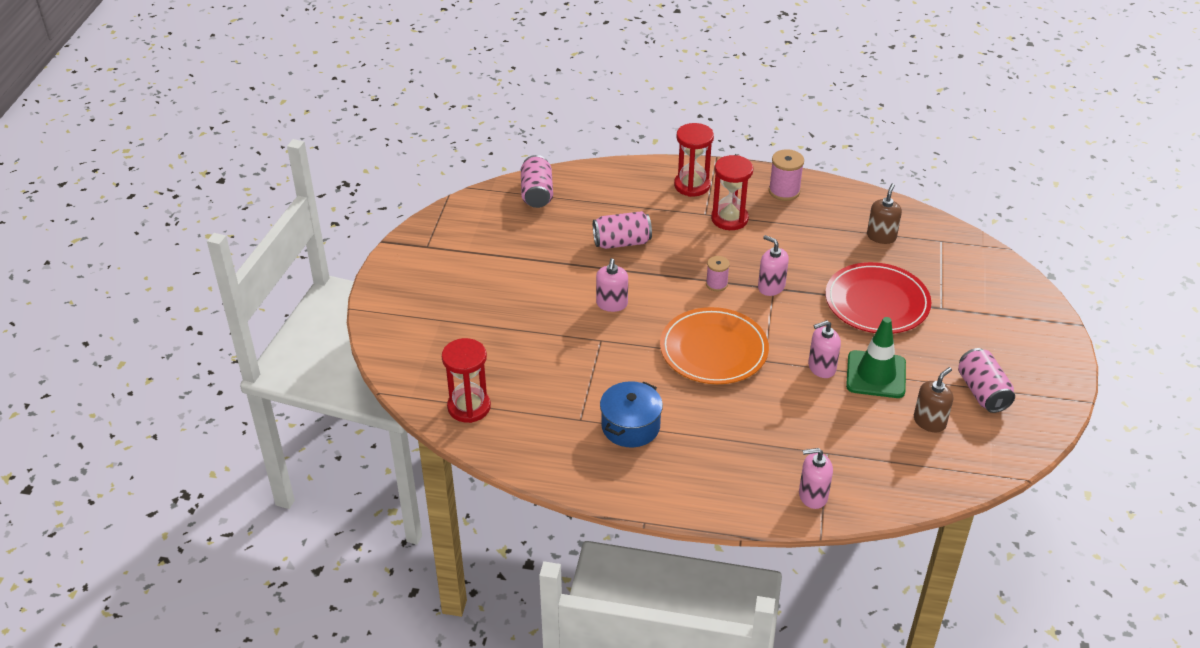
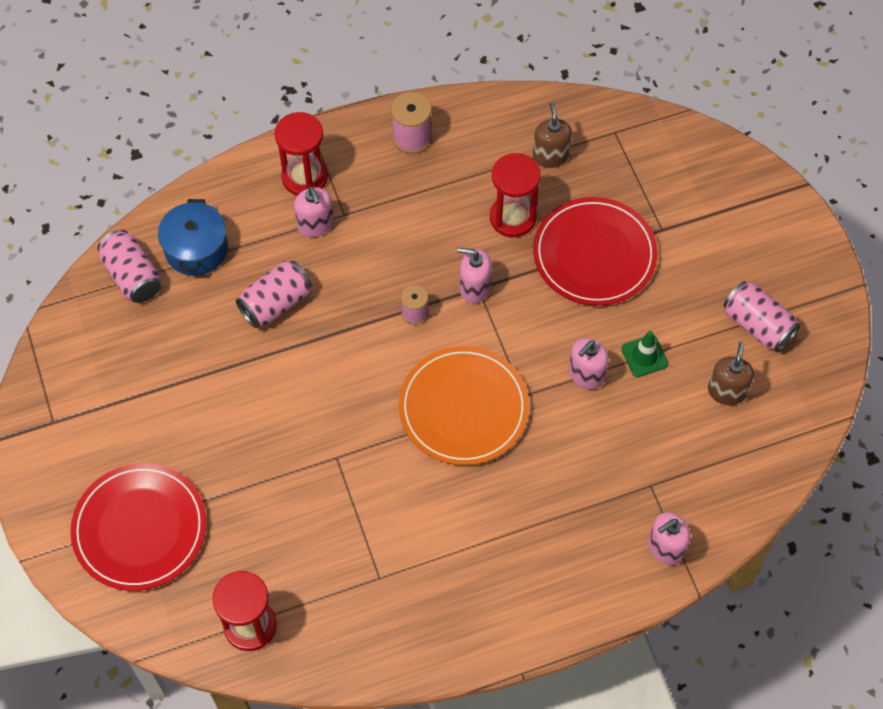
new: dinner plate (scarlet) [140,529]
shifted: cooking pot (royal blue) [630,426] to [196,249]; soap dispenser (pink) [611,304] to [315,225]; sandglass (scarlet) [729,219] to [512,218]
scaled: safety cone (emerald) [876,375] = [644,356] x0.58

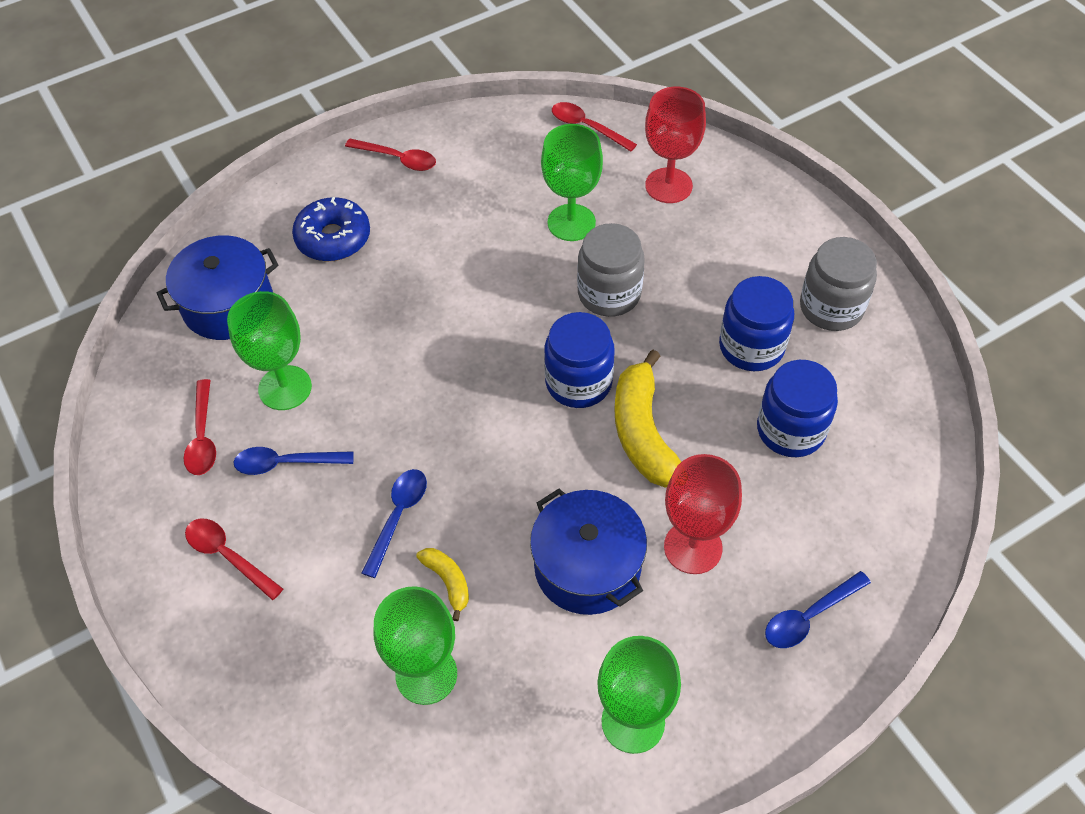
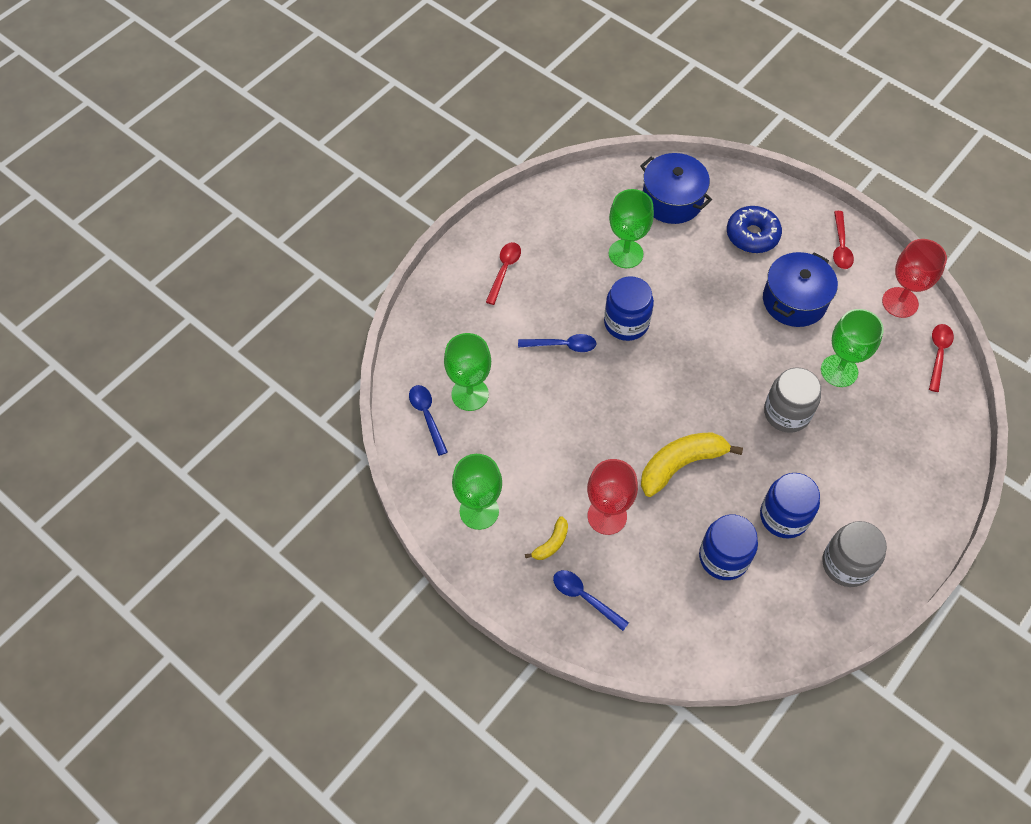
gone: spoon (scarlet) [203,437]
shifted: spoon (royal blue) [286,463] to [427,416]; banana (yellow) [448,582] to [551,543]; jam jar (royal blue) [578,382] to [626,323]; cooking pot (royal blue) [587,566] to [794,300]; wine glass (scarlet) [668,185] to [900,302]

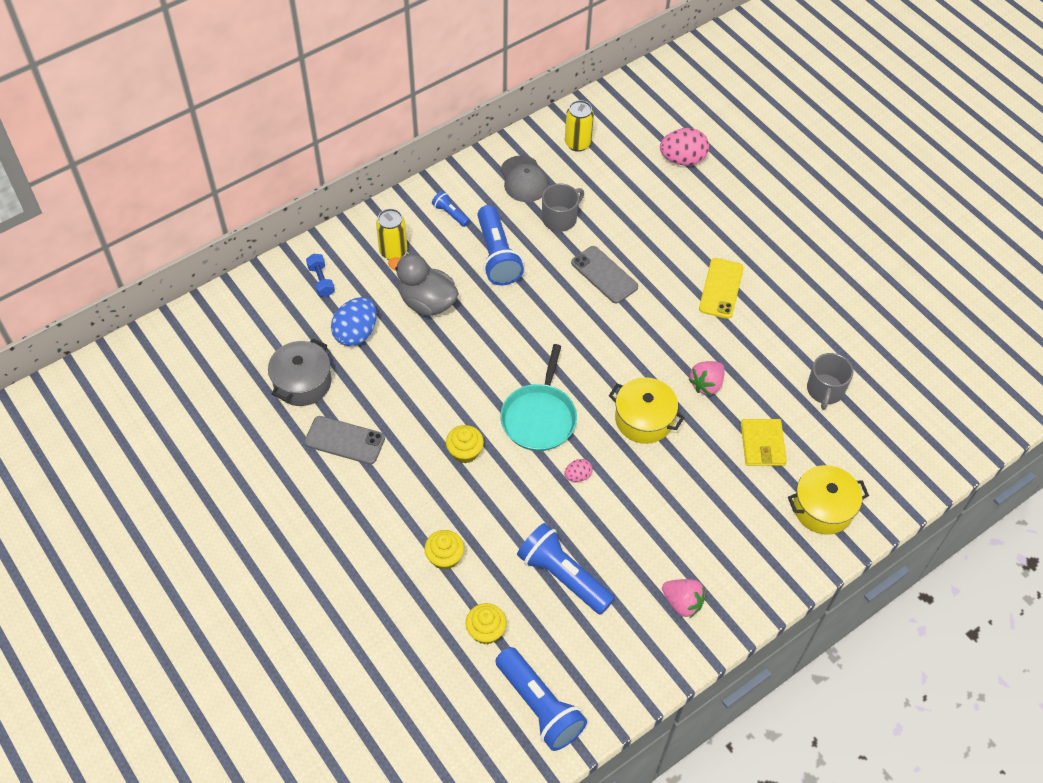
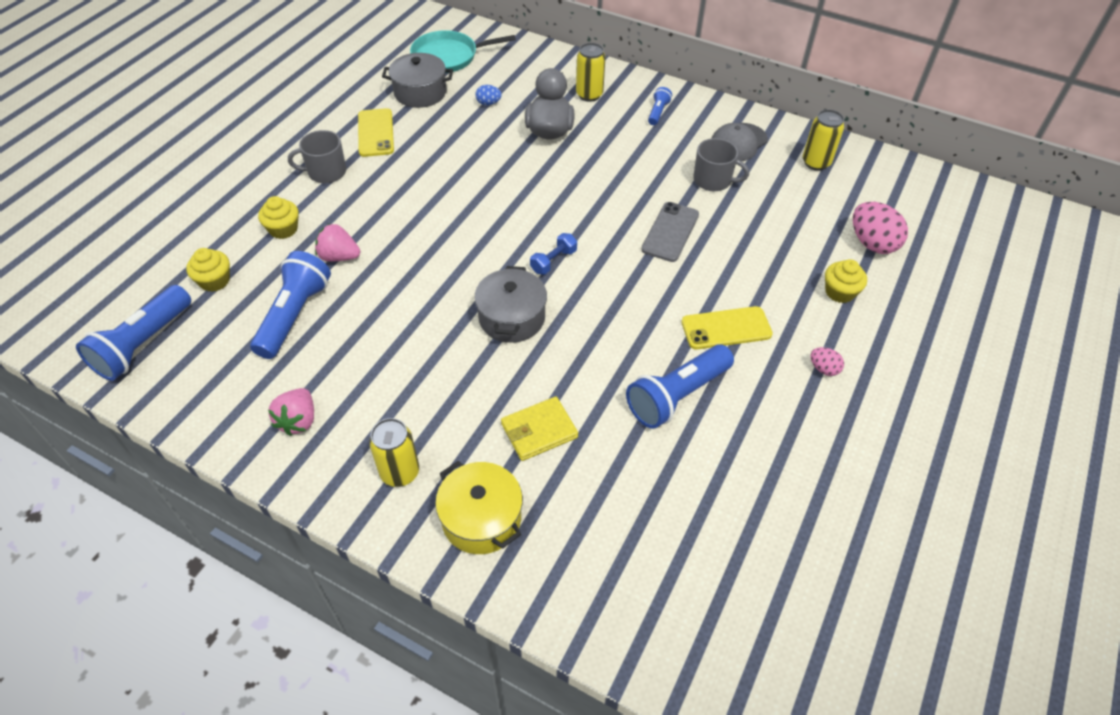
new: tin (yellow) [400,472]
shifted: coffee mug (ash-grey) [825,390] to [326,172]; toy strawberry (pink) [706,384] to [339,256]; pan (teal) [539,417] to [448,56]; dumbbell (royal blue) [321,281] to [553,261]; flashlight (royal blue) [497,256] to [676,396]; egg shape (pink) [577,476] to [823,369]; cupcake (yellow) [465,452] to [839,292]
repainted: smartphone (ash-grey) [345,440] to smartphone (yellow) [376,133]; cooking pot (yellow) [644,419] to cooking pot (ash-grey) [512,318]
scaled: egg shape (royal blue) [356,333] = [488,103] x0.51

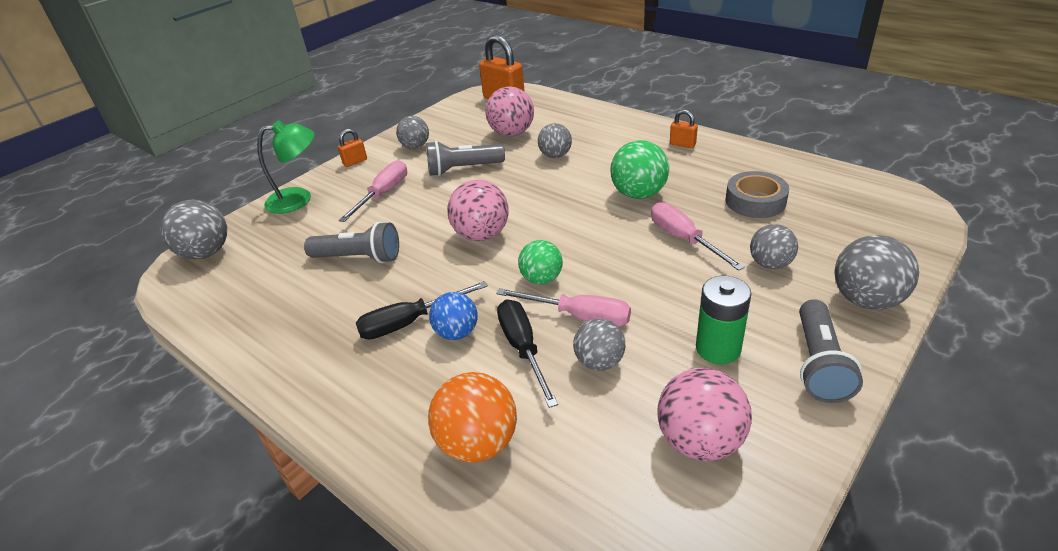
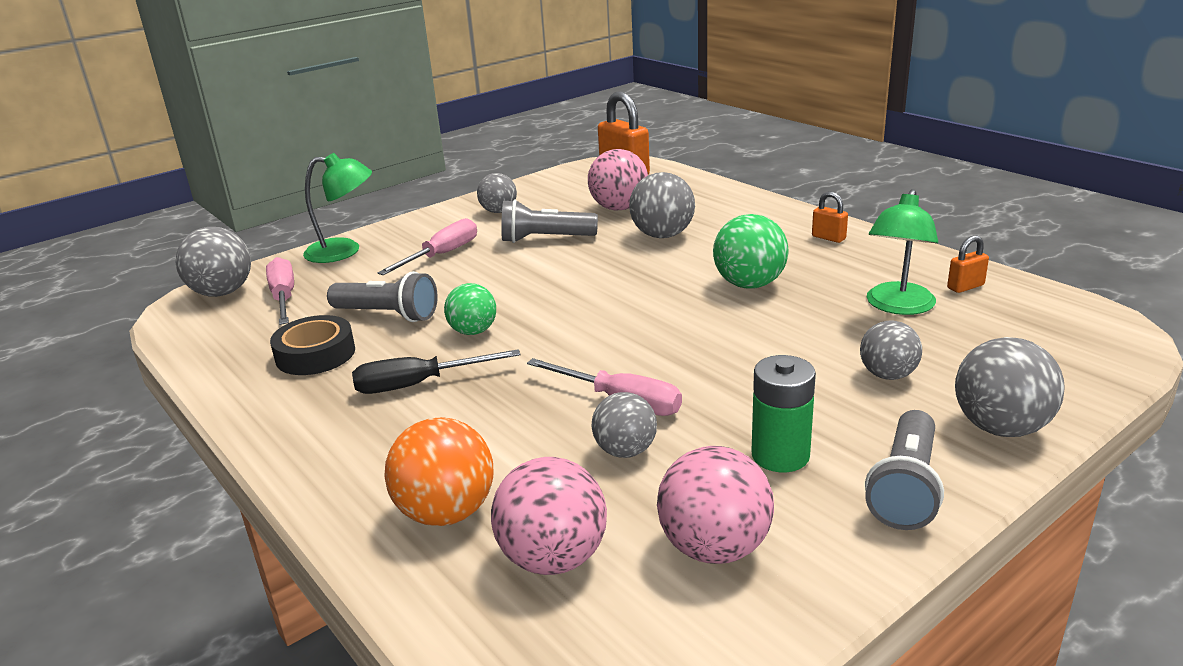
gone: play ball (royal blue) [457,333]; flat screwdriver (ebony) [523,349]
new: sticky tape (ebony) [315,354]
shifted: flat screwdriver (pink) [684,239] to [284,298]; play ball (emerald) [541,279] to [473,331]; play ball (pink) [481,235] to [553,558]; lock (bright orange) [355,162] to [965,287]
swapped: sticky tape (ash-grey) [755,201] to lamp (emerald) [898,306]
scaled: play ball (ash-grey) [555,156] = [662,235] x1.51

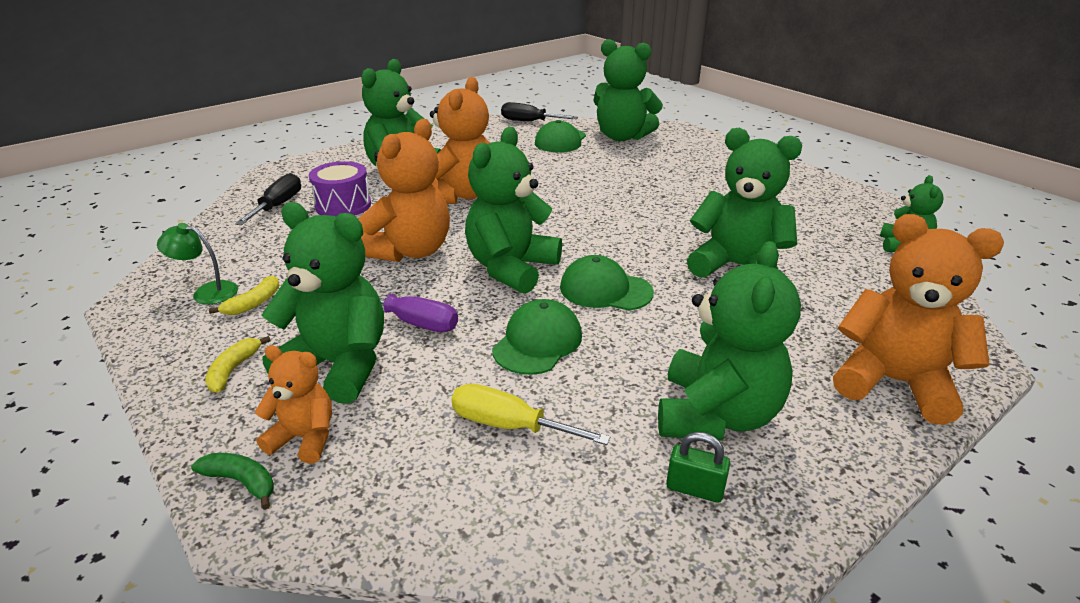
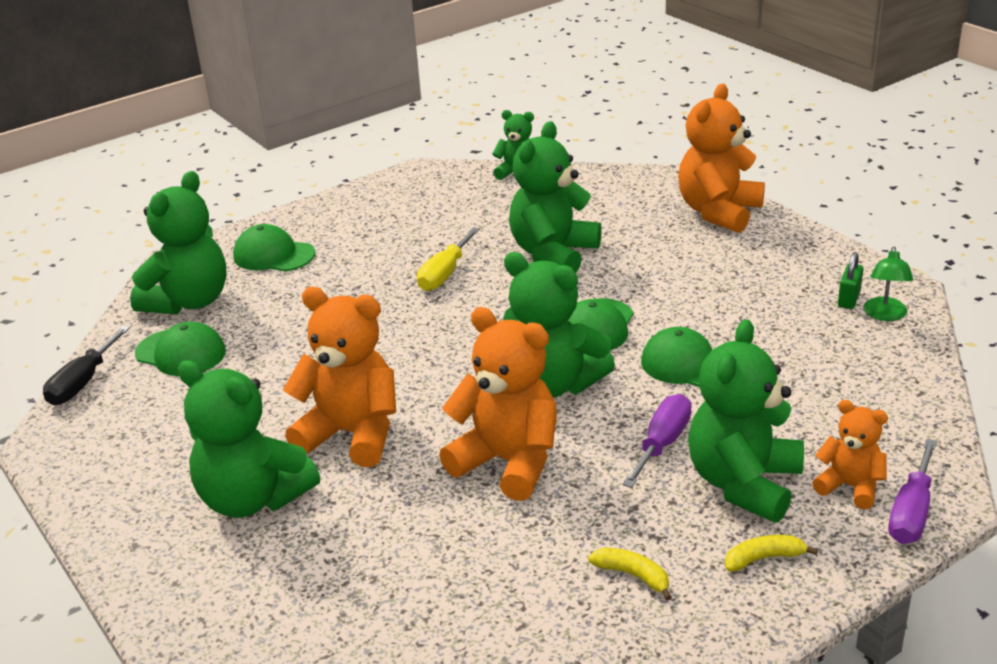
gone: flat screwdriver (ebony) [278,206]; toy drum (violet) [343,205]; teddy (emerald) [716,415]
new: cap (emerald) [273,255]
shifted: flat screwdriver (yellow) [509,425] to [444,274]; lamp (emerald) [207,292] to [885,315]
swapped: banana (emerald) [241,482] to flat screwdriver (violet) [911,513]
rotated: banana (yellow) [233,370] = [764,558] 150 degrees clockwise; teddy (bright orange) [304,438] = [850,486] 105 degrees clockwise

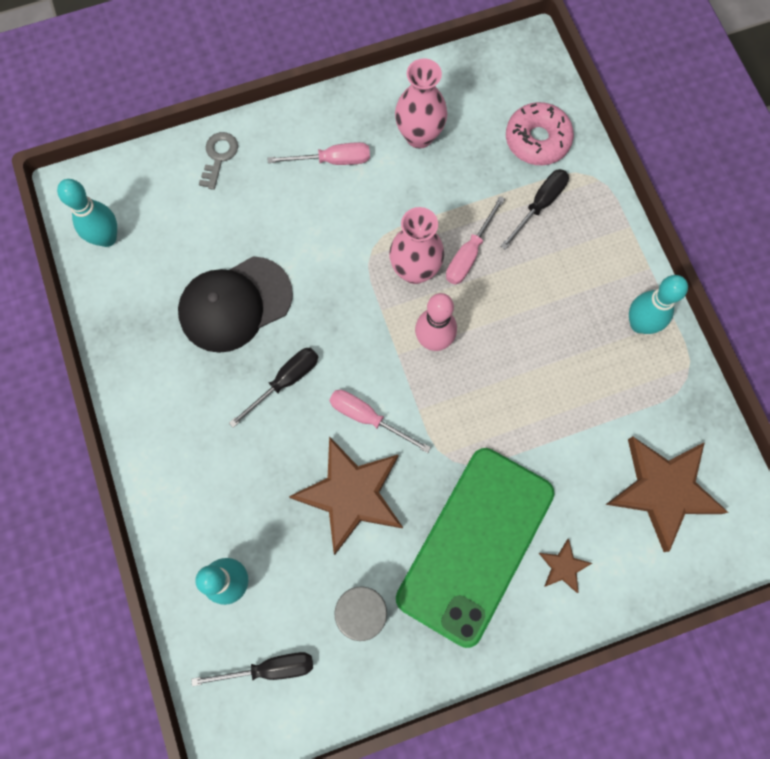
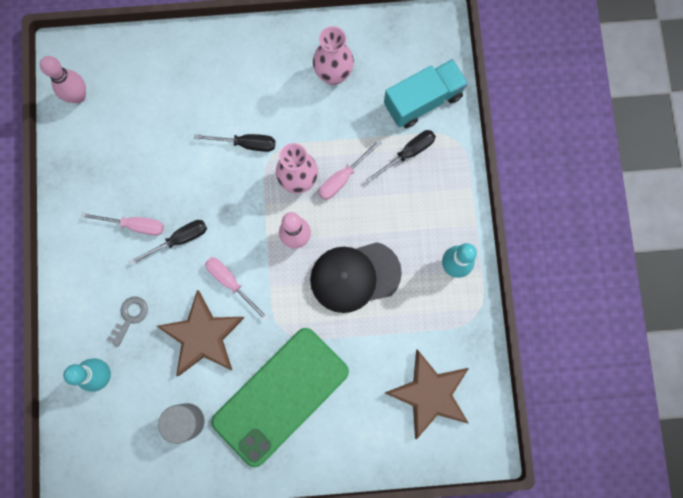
gone: star (russet) [563,566]
shifted: flat screwdriver (pink) [332,160] to [134,225]; latchkey (ash-grey) [219,156] to [130,317]; flat screwdriver (ebony) [269,668] to [246,144]; cap (ebony) [235,304] to [354,276]
swapped: doughnut (pink) [537,140] to lorry (teal) [423,100]
repainted: bowling pin (teal) [107,238] to bowling pin (pink) [78,96]

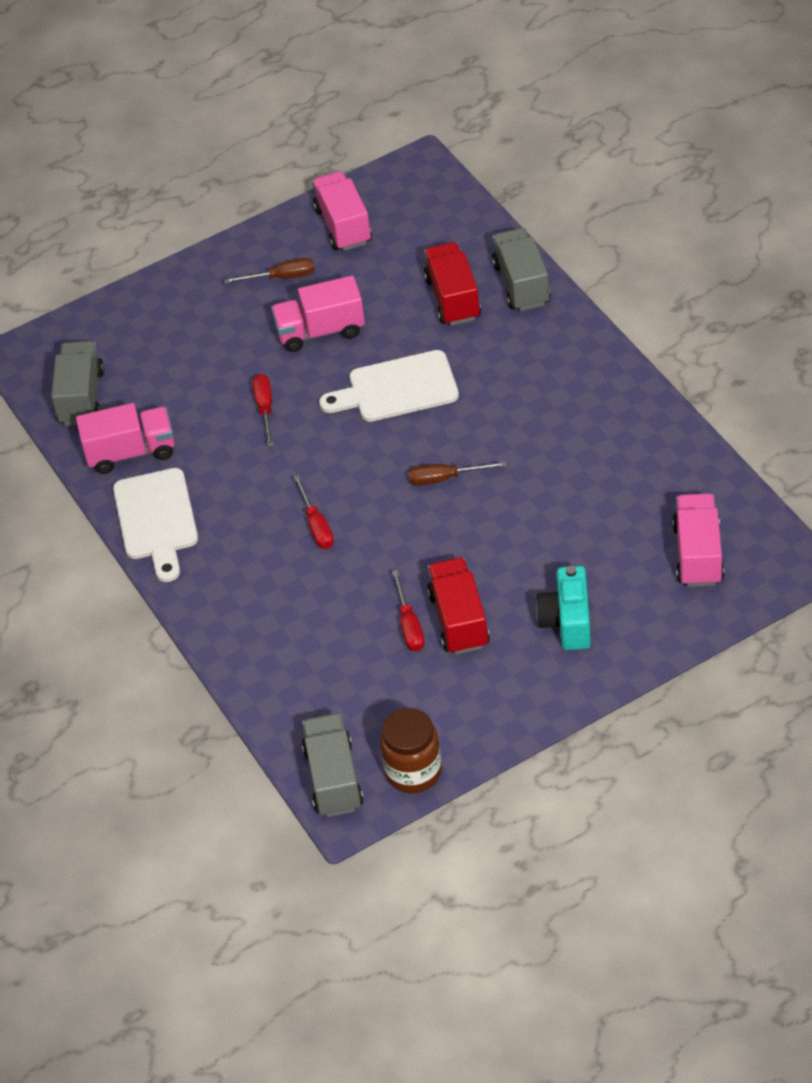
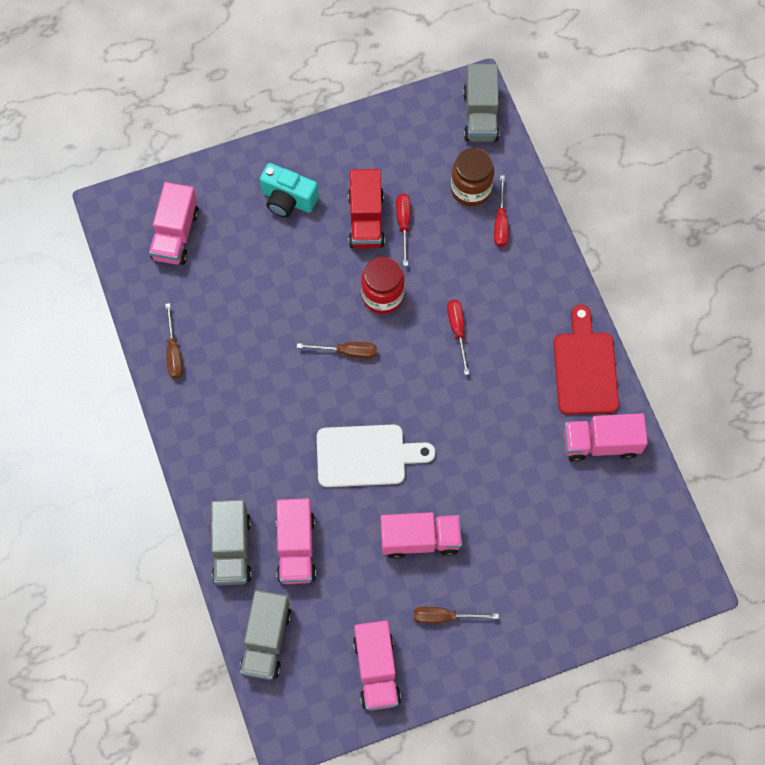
new: flat screwdriver (russet) [174,352]; jam jar (scarlet) [382,296]
shifted: lorry (ash-grey) [81,397] to [266,640]; jam jar (russet) [413,772] to [471,189]; flat screwdriver (scarlet) [265,408] to [500,222]
repainted: lorry (scarlet) [453,298] to lorry (pink) [296,548]; bread board (white) [156,520] to bread board (scarlet) [585,368]
rotated: compact camera (teal) [567,622] = [288,200] 105 degrees clockwise

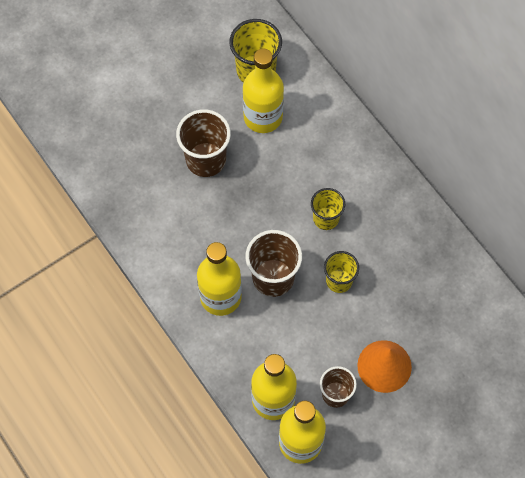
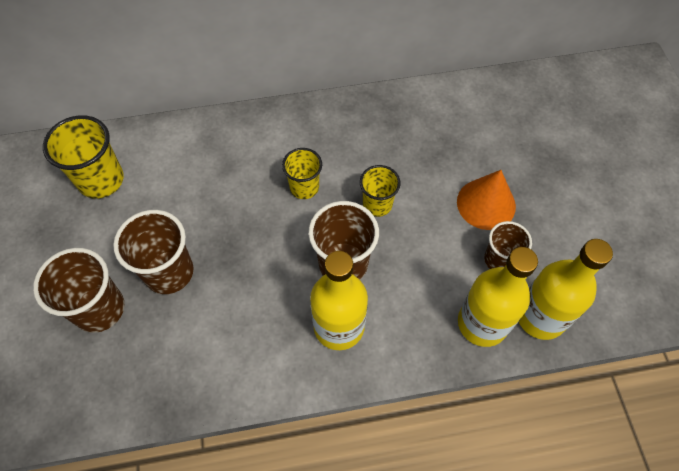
gone: flask (yellow) [263,117]
new: cup (russet) [99,309]

